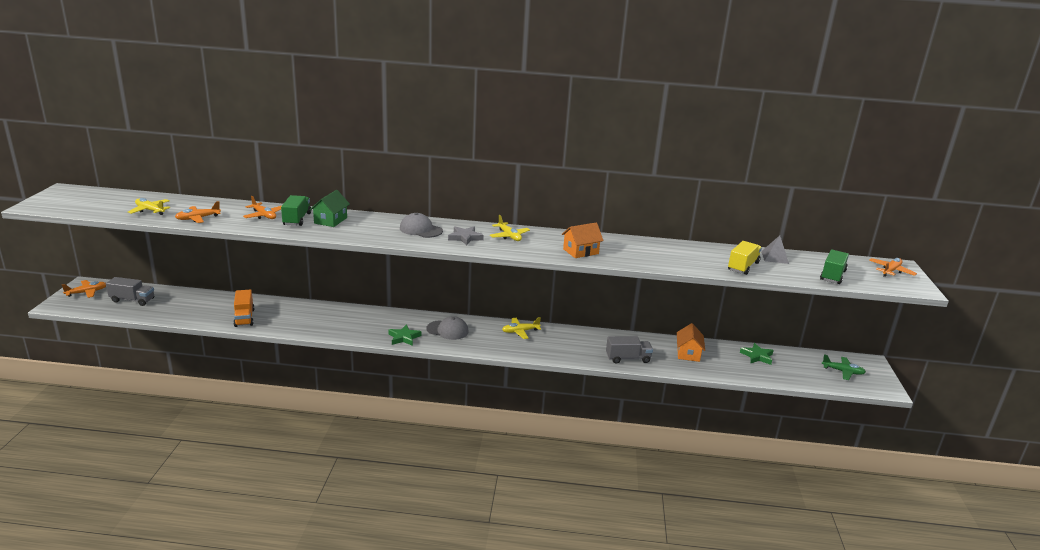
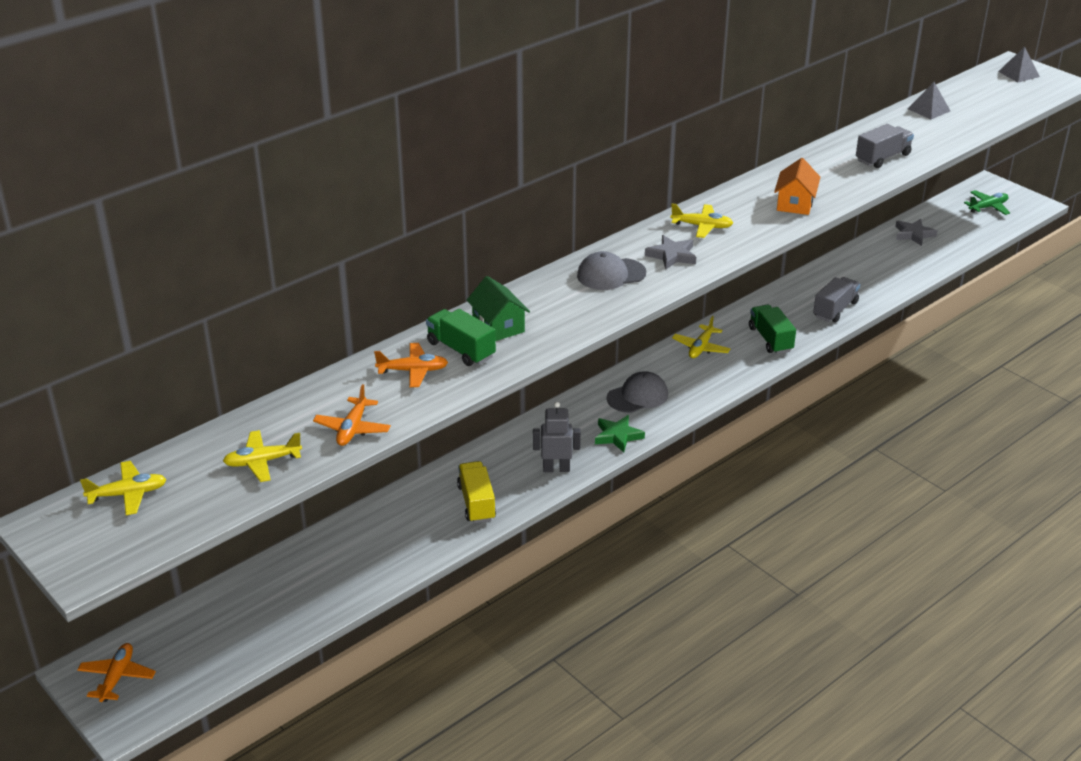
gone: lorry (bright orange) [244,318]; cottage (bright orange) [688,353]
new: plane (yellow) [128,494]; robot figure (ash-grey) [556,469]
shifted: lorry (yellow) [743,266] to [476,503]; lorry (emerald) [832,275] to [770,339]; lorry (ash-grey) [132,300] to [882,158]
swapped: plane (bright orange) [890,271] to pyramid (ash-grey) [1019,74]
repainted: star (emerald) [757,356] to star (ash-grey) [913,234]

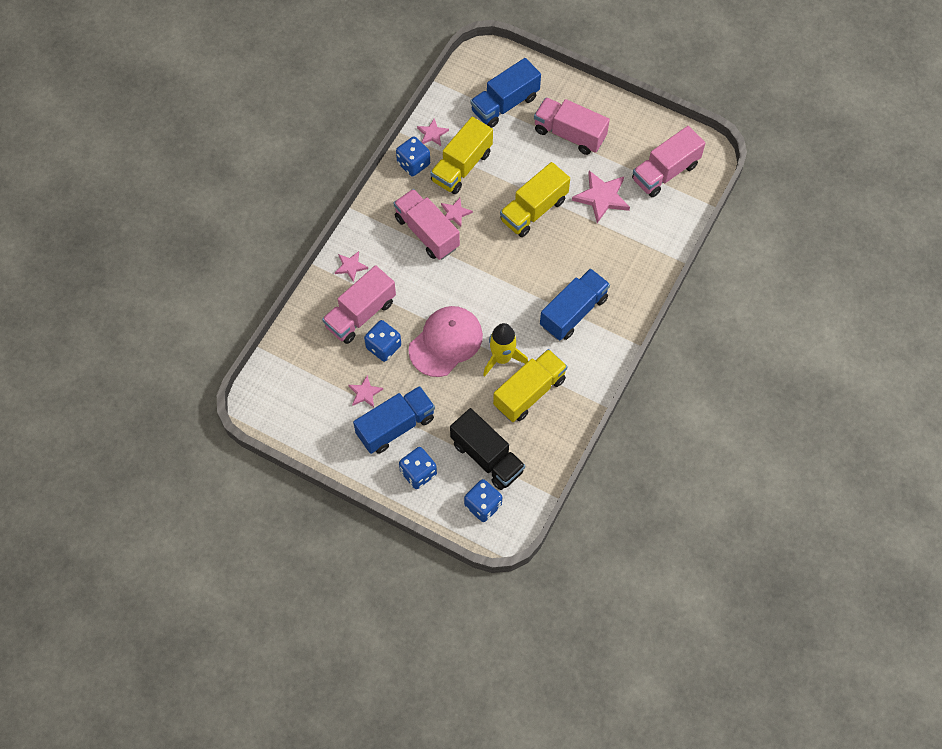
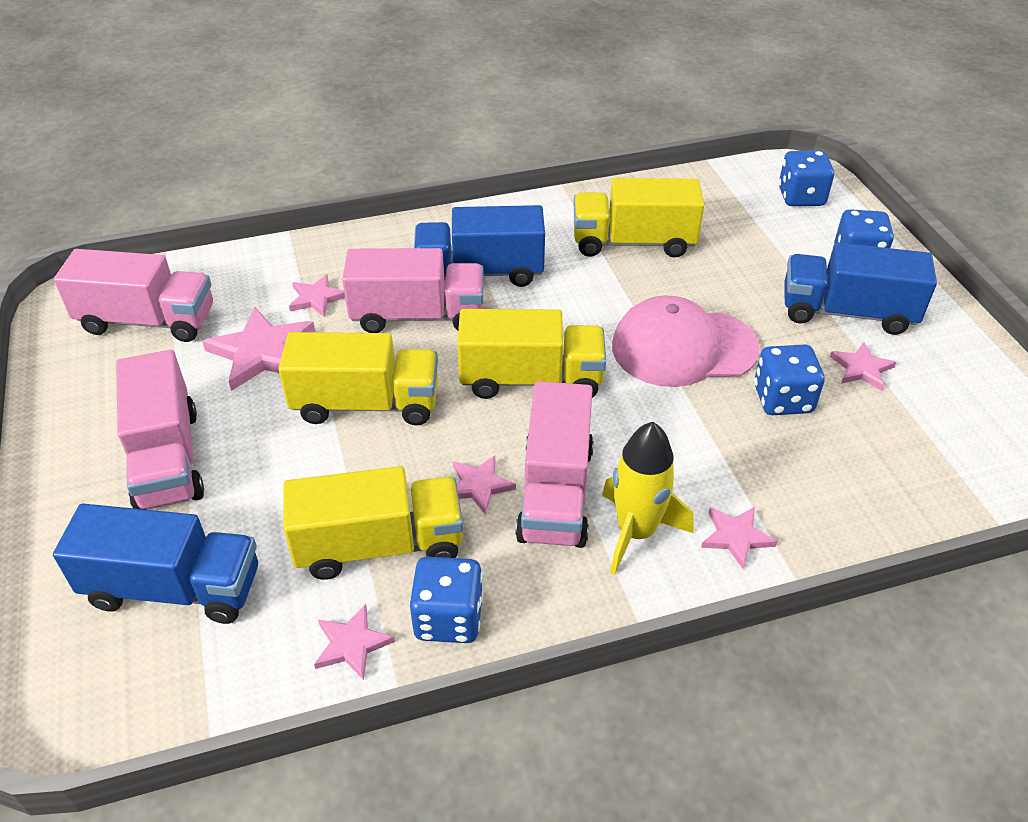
gone: lorry (ebony) [487,457]
new: star (pink) [316,298]; lorry (yellow) [531,379]
shifted: lorry (pink) [360,314] to [418,316]; rocket (yellow) [502,358] to [636,532]

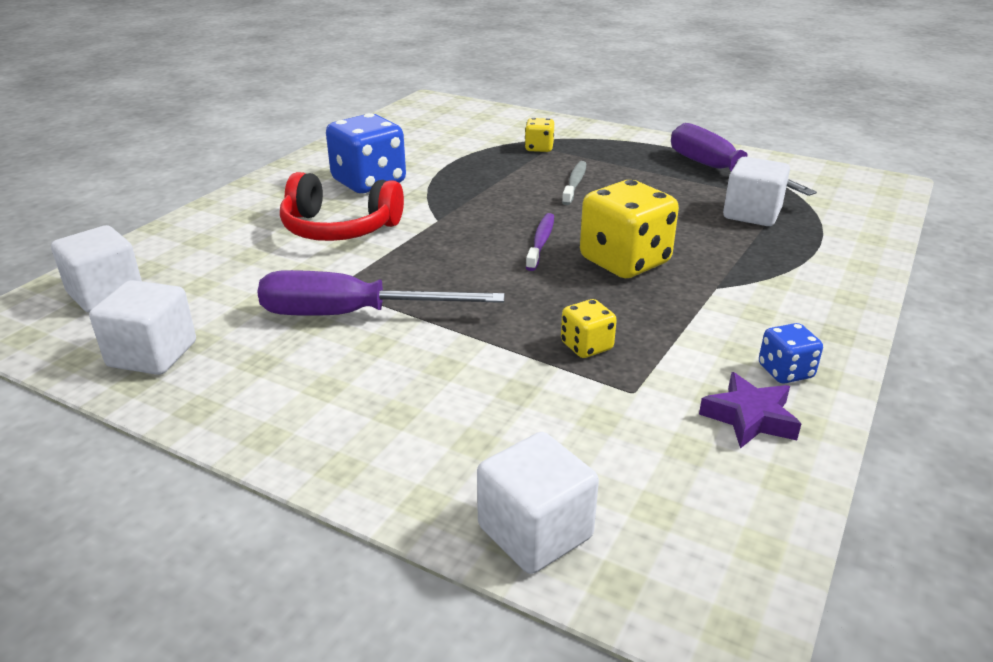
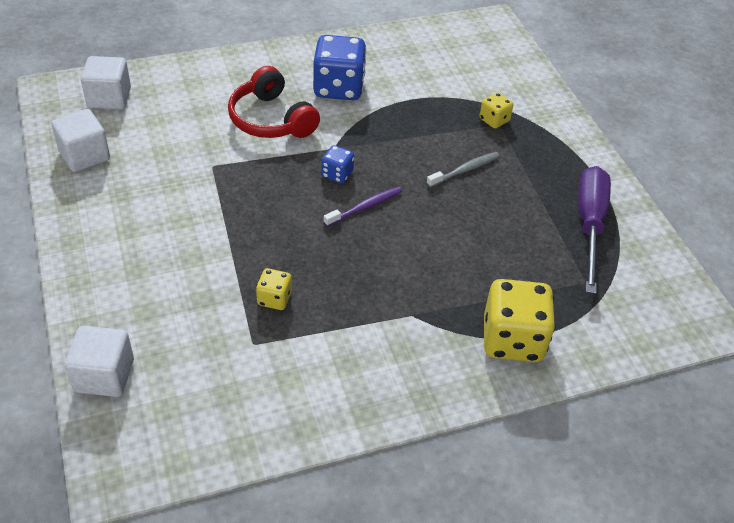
gone: flat screwdriver (violet) [353,314]; star (violet) [749,418]; cube (white) [751,214]
shifted: game die (royal blue) [785,371] to [337,174]; game die (yellow) [624,261] to [512,340]

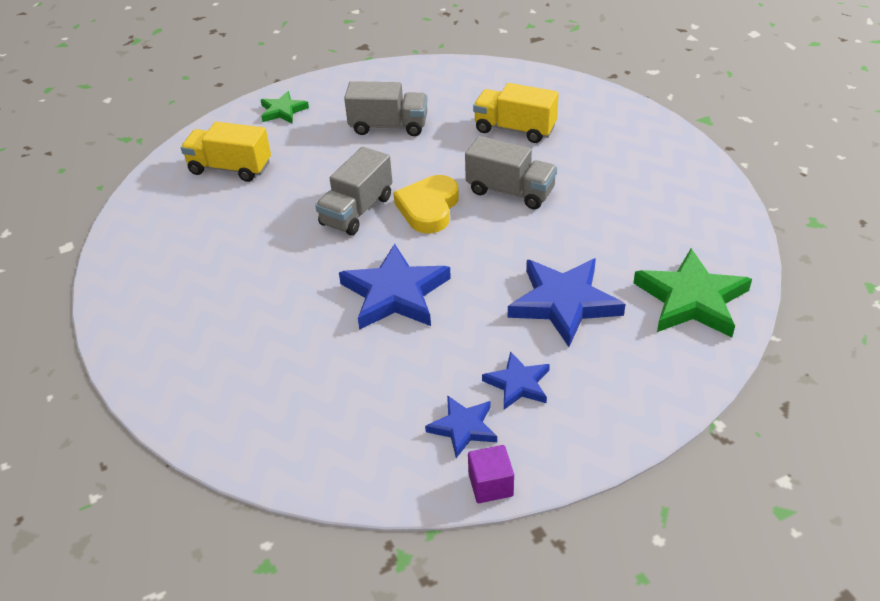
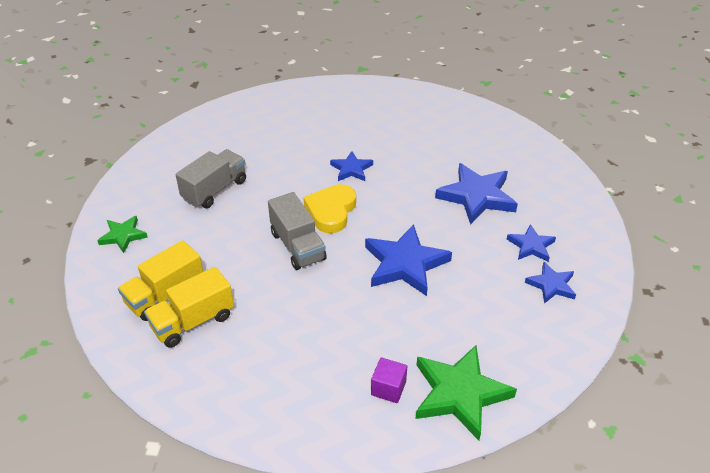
shifted: lorry (yellow) [515,129] to [193,321]; cube (violet) [490,485] to [388,388]; star (emerald) [691,299] to [459,394]
swapped: lorry (ash-grey) [510,191] to star (royal blue) [351,169]
rotated: heart (yellow) [428,208] = [331,211] 60 degrees clockwise

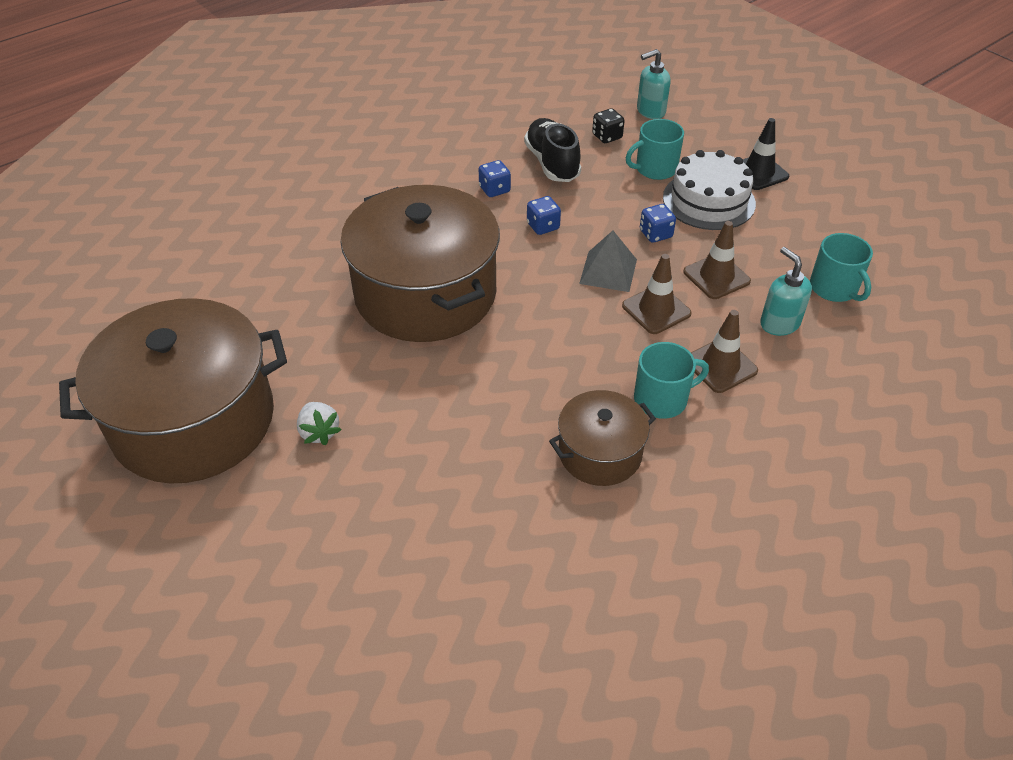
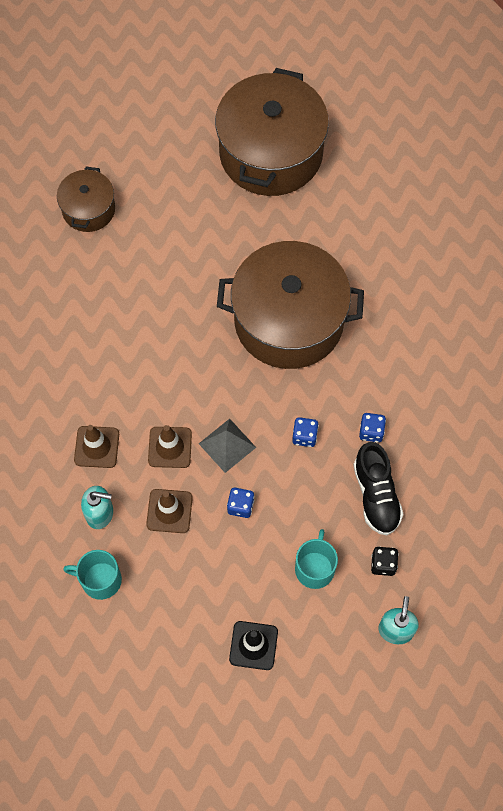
gone: toy strawberry (white) [319,432]; coffee mug (teal) [662,399]; gateau (white) [709,200]
shifted: cooking pot (russet) [600,453] to [88,209]
rotated: shoe (ebony) [552,163] = [376,495] 60 degrees clockwise

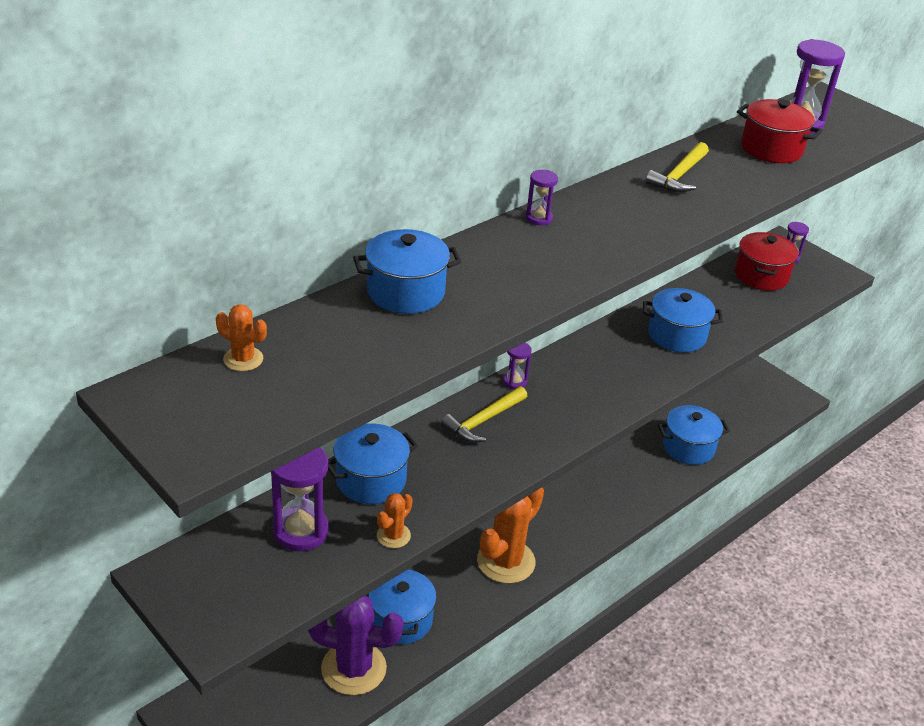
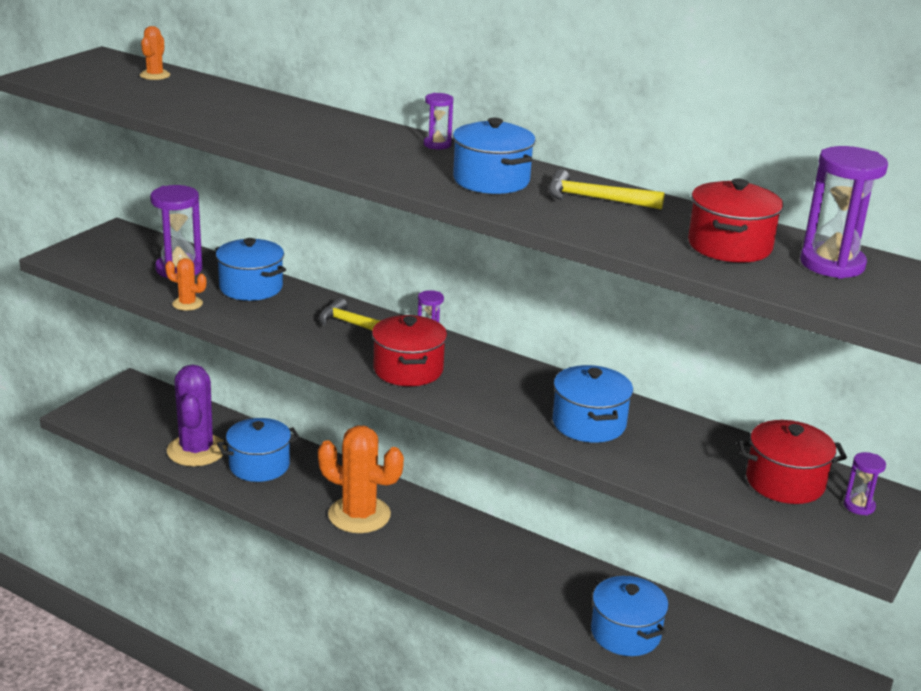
new: cooking pot (scarlet) [408,370]
shifted: cooking pot (royal blue) [405,292] to [491,180]

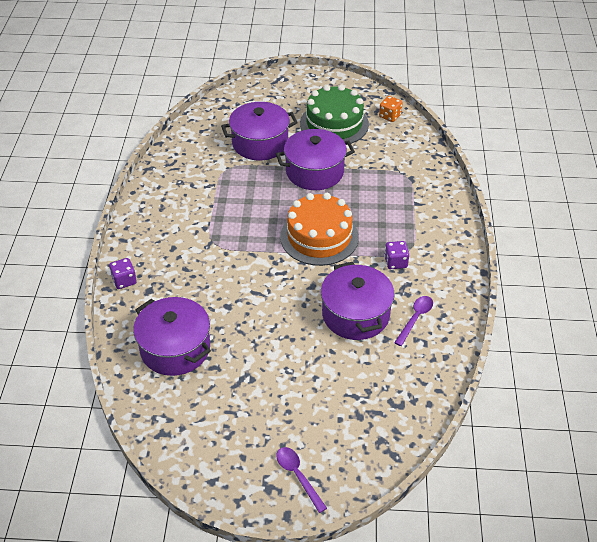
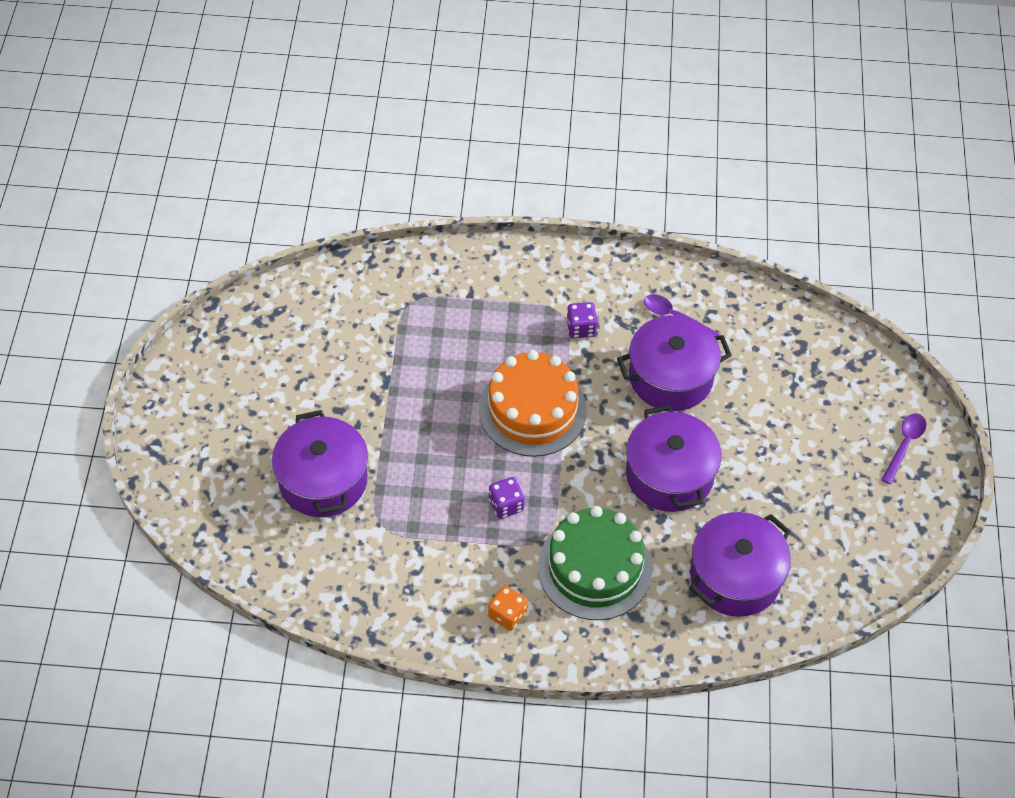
shifted: game die (bright orange) [390,116] to [507,614]; game die (violet) [124,281] to [506,505]; gateau (emerald) [334,124] to [594,568]; cooking pot (violet) [314,172] to [669,475]
rotated: spoon (violet) [298,476] = [904,445] 150 degrees clockwise

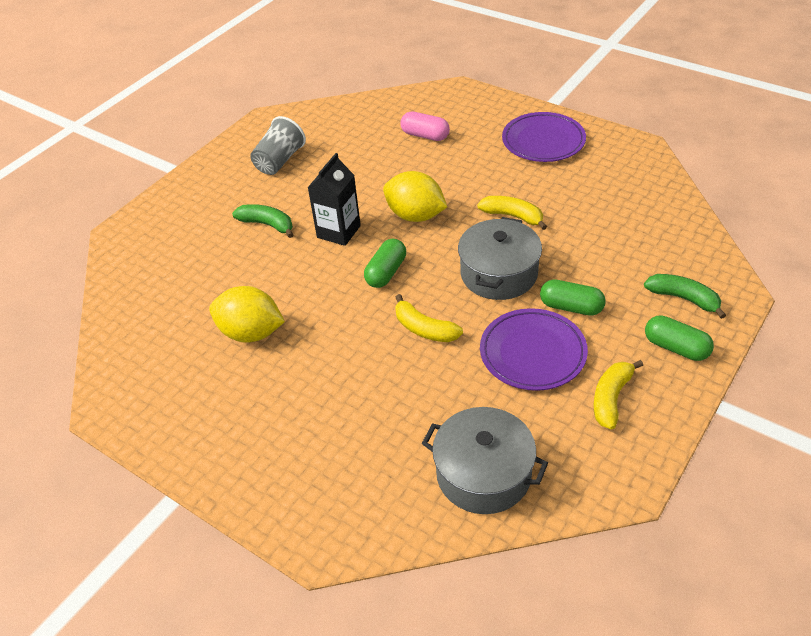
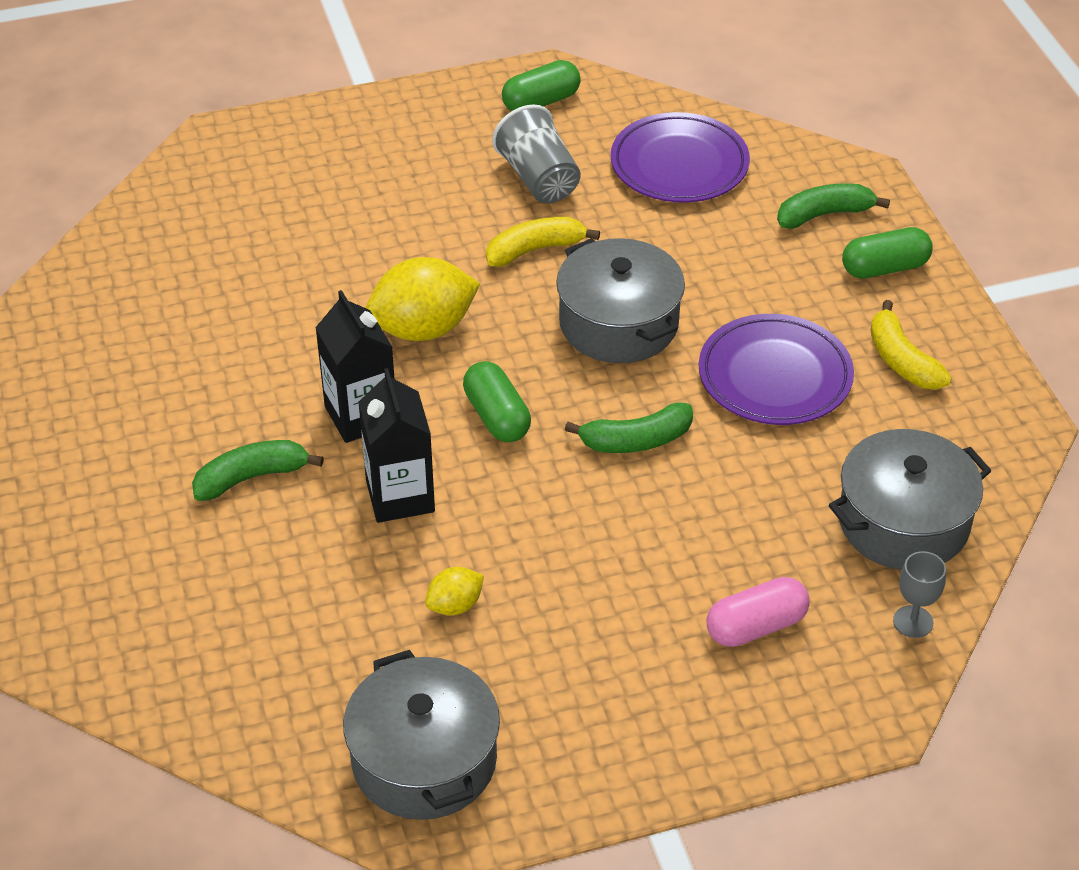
new: cooking pot (ash-grey) [424,760]; milk carton (ebony) [400,496]; wine glass (ash-grey) [913,622]
shifted: cup (ash-grey) [279,161] to [538,179]; pill shape (emerald) [571,307] to [541,102]; dinner plate (violet) [543,141] to [679,165]; pill shape (pink) [425,135] to [756,626]
repainted: banana (yellow) [424,329] to banana (emerald) [636,440]
scaled: toy lemon (yellow) [251,333] = [455,605] x0.50

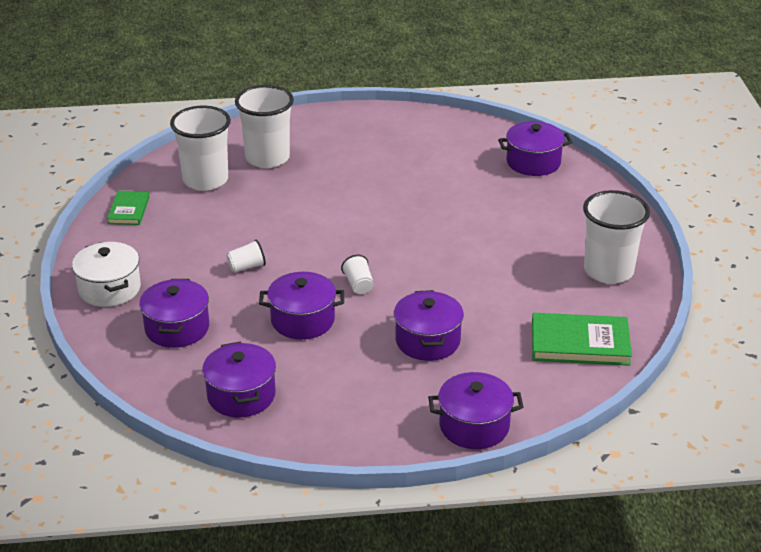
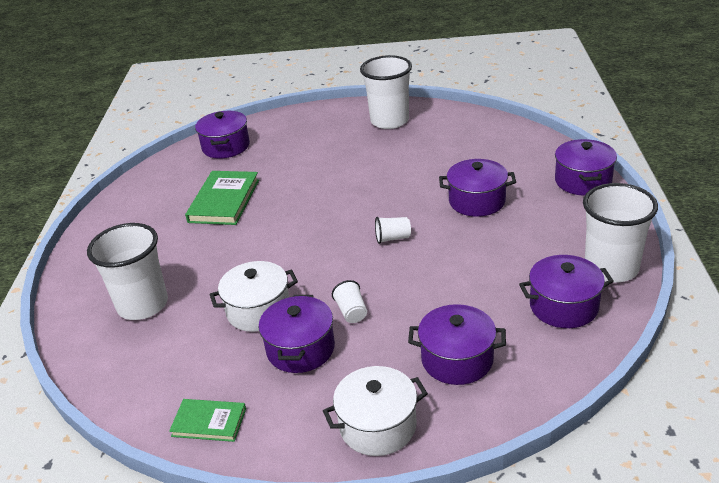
new: cooking pot (white) [258,310]
shifted: hardcover (emerald) [580,343] to [224,201]; cooking pot (violet) [302,320] to [300,349]; cup (white) [205,180] to [611,268]

